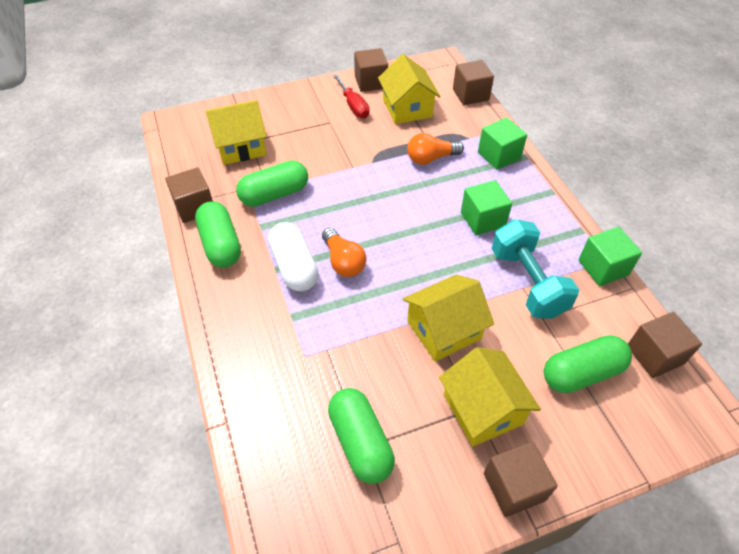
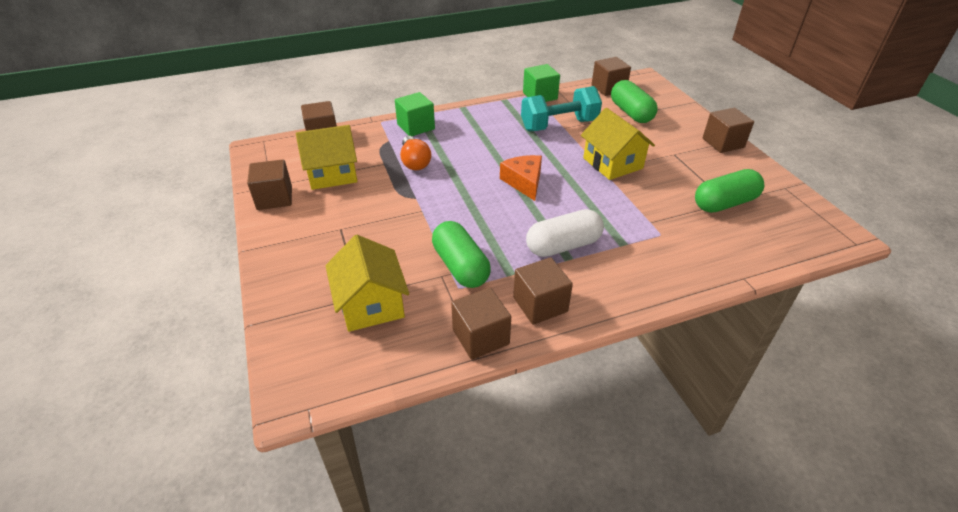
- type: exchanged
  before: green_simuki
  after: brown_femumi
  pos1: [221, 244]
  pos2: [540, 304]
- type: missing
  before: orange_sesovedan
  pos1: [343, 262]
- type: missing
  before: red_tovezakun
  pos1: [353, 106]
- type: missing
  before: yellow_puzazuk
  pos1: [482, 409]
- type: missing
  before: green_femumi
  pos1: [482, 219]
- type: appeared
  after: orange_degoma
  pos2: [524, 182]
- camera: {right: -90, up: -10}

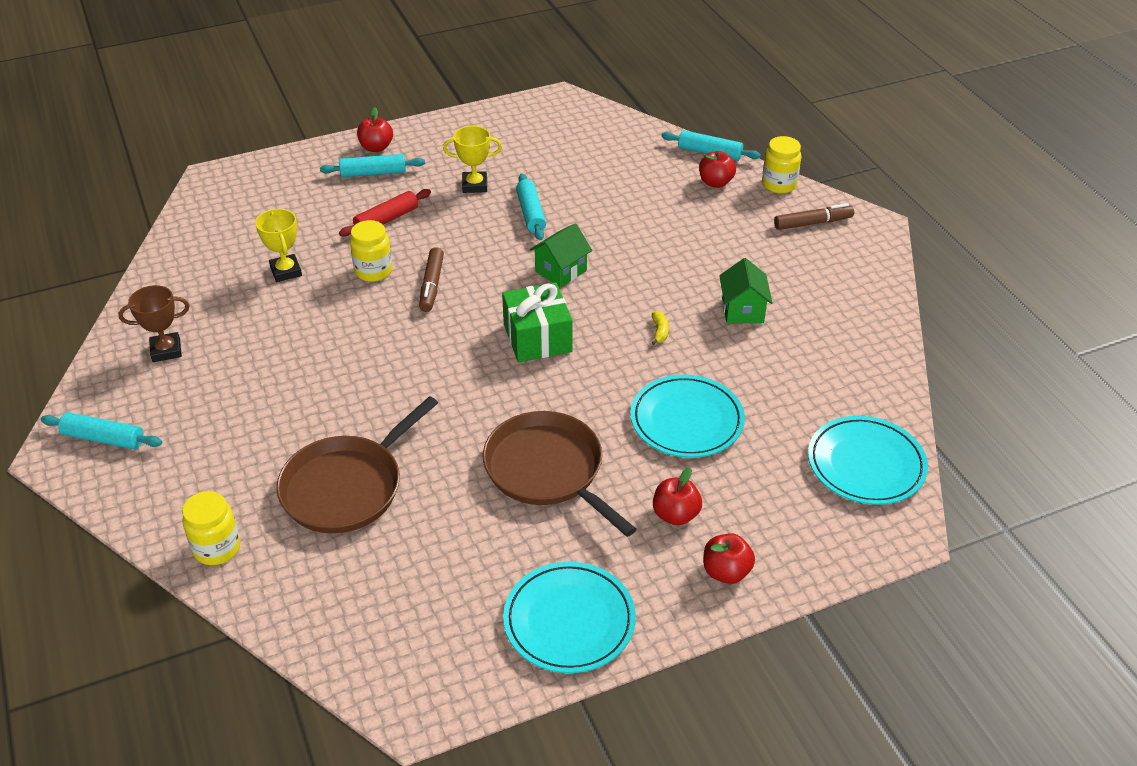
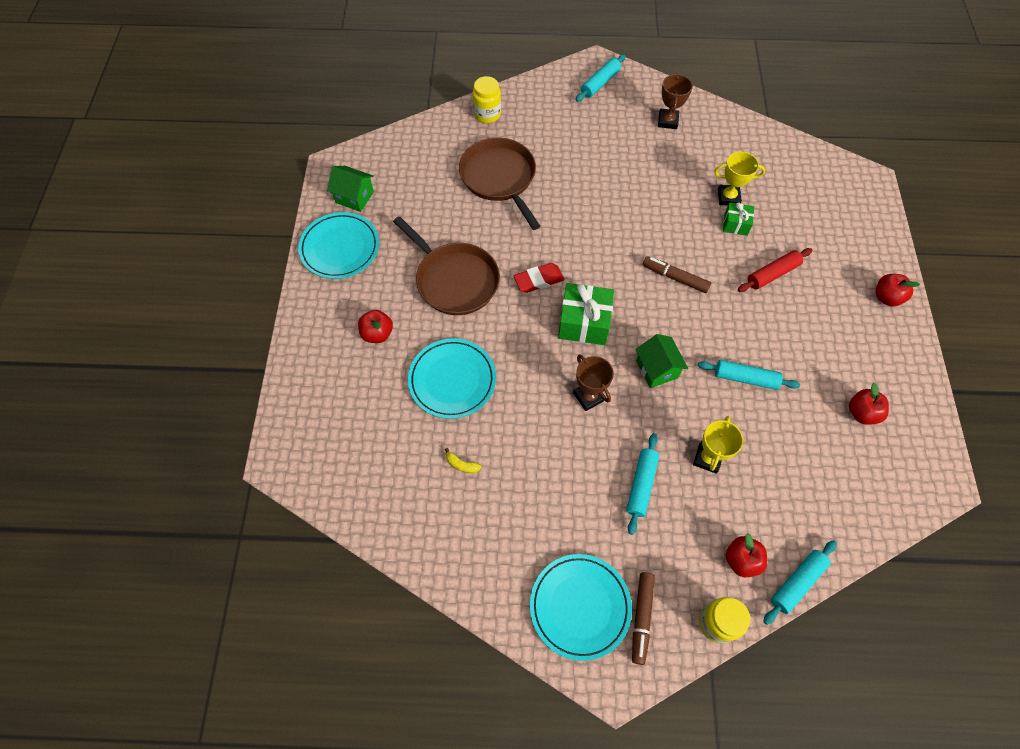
- type: relocated
  before: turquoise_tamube
  pos1: [373, 173]
  pos2: [641, 485]
- type: spun
  before: red_tamube
  pos1: [386, 220]
  pos2: [772, 274]
  turn: 75
- type: missing
  before: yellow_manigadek
  pos1: [373, 271]
- type: relocated
  before: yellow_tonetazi
  pos1: [475, 185]
  pos2: [707, 458]
- type: spun
  before: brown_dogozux
  pos1: [547, 470]
  pos2: [454, 280]
  turn: 60
- type: relocated
  before: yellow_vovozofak
  pos1: [659, 331]
  pos2: [462, 464]
- type: relocated
  before: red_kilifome
  pos1: [726, 572]
  pos2: [861, 413]
- type: relocated
  before: green_puzazuk
  pos1: [742, 310]
  pos2: [354, 197]
- type: relocated
  before: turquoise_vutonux
  pos1: [866, 464]
  pos2: [580, 606]
- type: appeared
  after: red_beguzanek
  pos2: [538, 280]
- type: appeared
  after: brown_tonetazi
  pos2: [589, 396]
- type: appeared
  after: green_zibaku
  pos2: [735, 224]
- camera: {right: 115, up: 20}

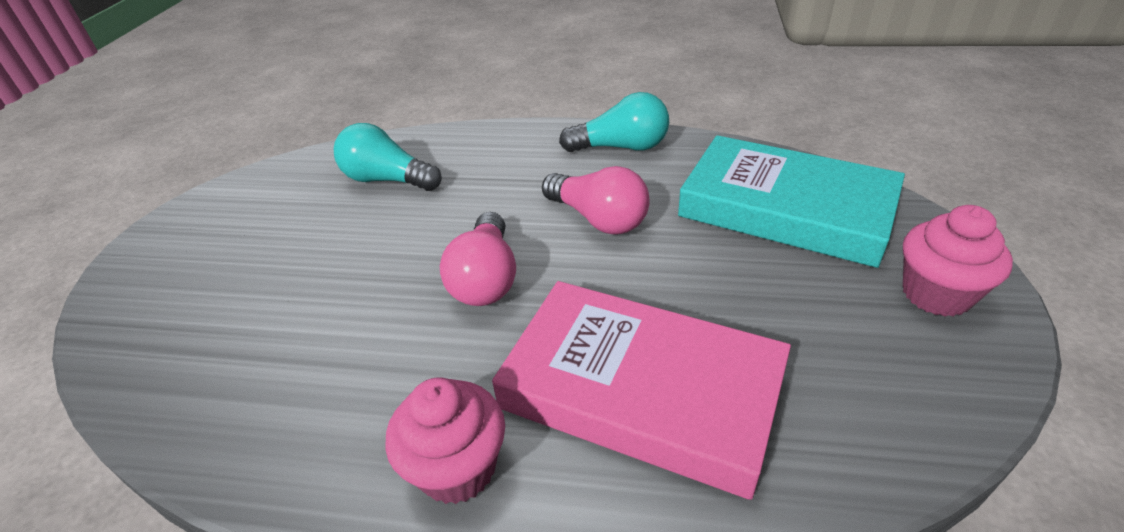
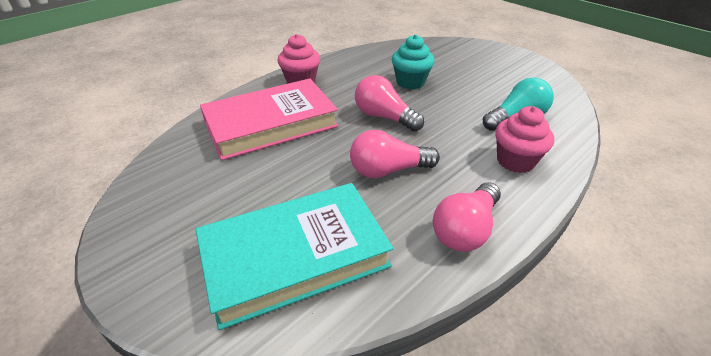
- type: colour
  before: turquoise_sesovedan
  after: pink_sesovedan
  pos1: [621, 147]
  pos2: [465, 229]
- type: relocated
  before: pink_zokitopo
  pos1: [936, 294]
  pos2: [515, 161]
- type: appeared
  after: turquoise_zokitopo
  pos2: [410, 82]
- camera: {right: 125, up: 0}

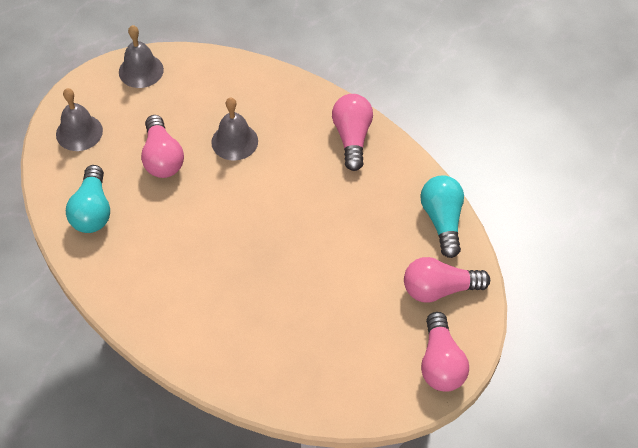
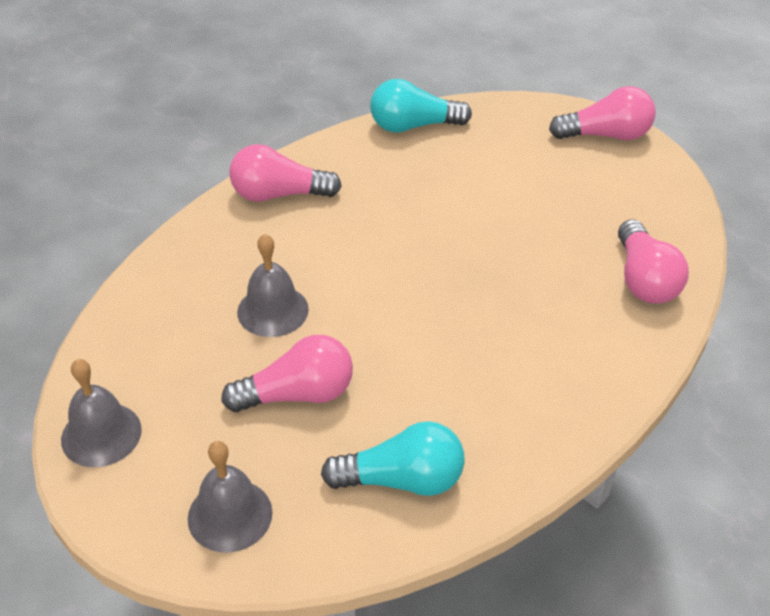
- type: relocated
  before: pink_sesovedan
  pos1: [439, 289]
  pos2: [644, 279]
- camera: {right: -90, up: -10}

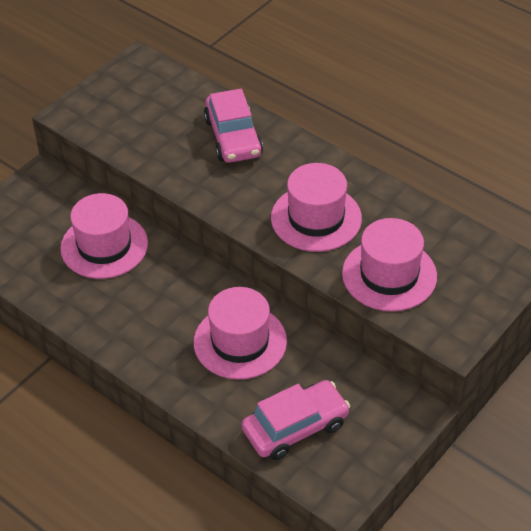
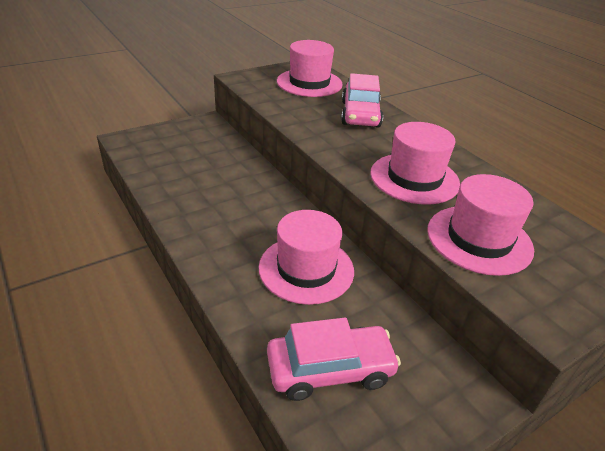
- type: relocated
  before: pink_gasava
  pos1: [104, 246]
  pos2: [309, 83]
- camera: {right: 15, up: -10}

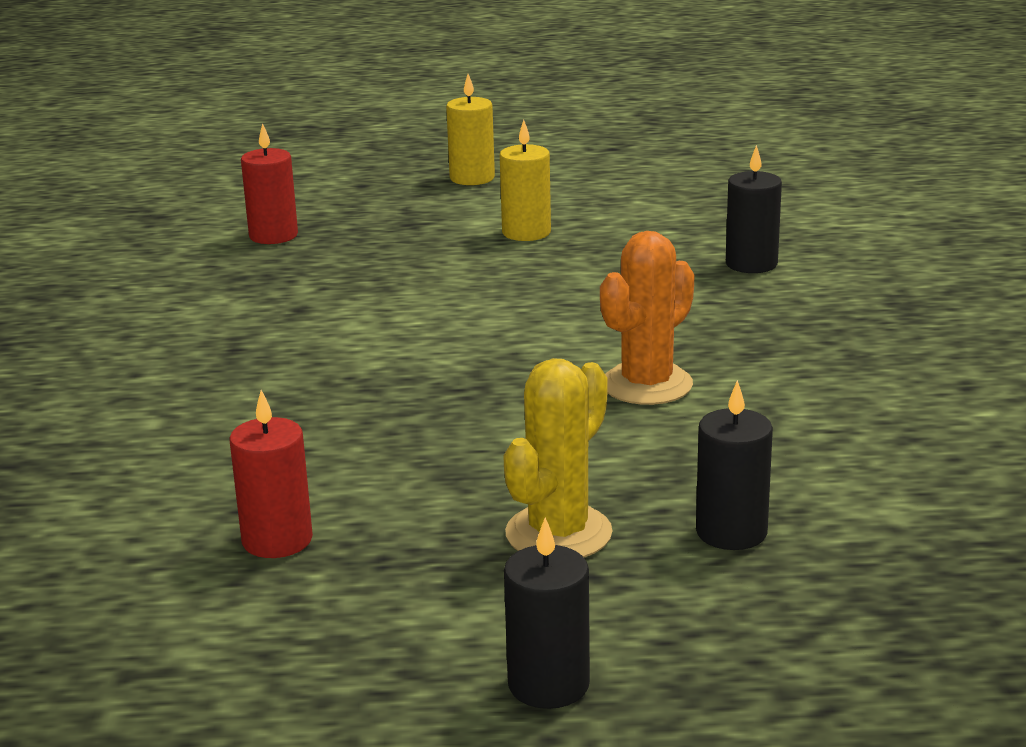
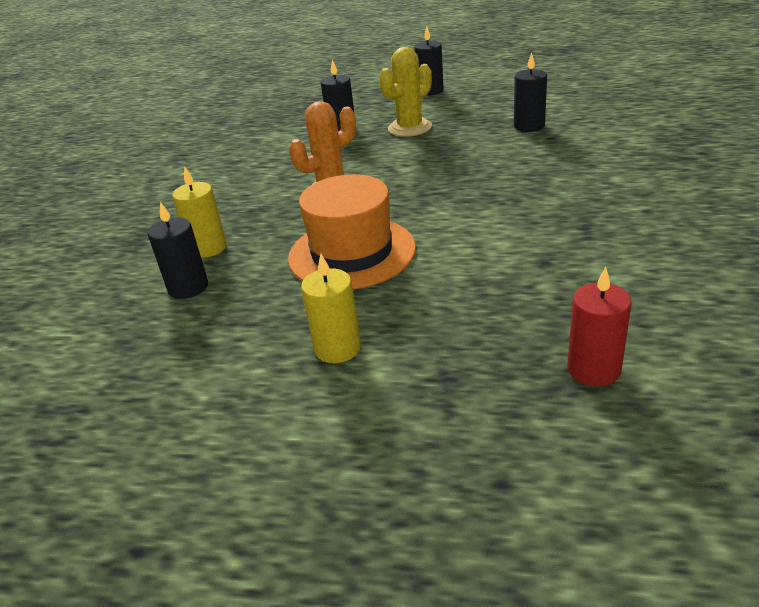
- type: colour
  before: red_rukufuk
  after: black_rukufuk
  pos1: [277, 540]
  pos2: [529, 126]
- type: relocated
  before: yellow_rukufuk
  pos1: [472, 178]
  pos2: [208, 248]
- type: appeared
  after: orange_gasava
  pos2: [352, 253]
- camera: {right: -165, up: 10}

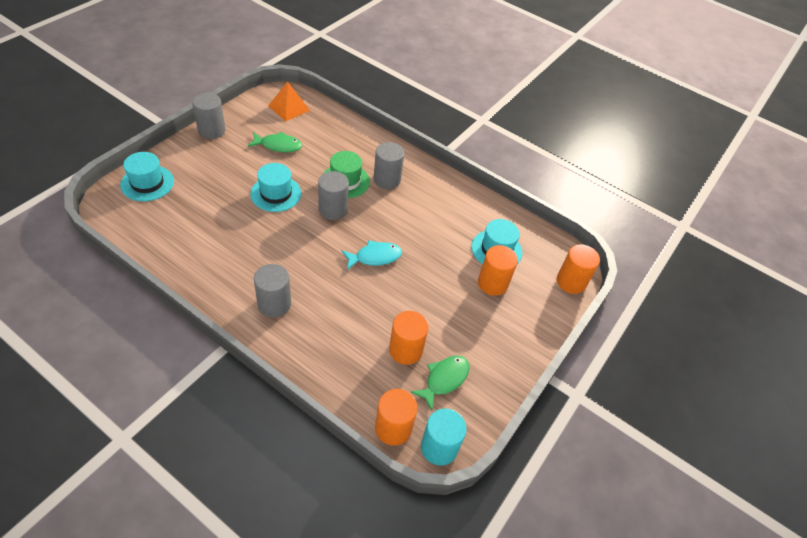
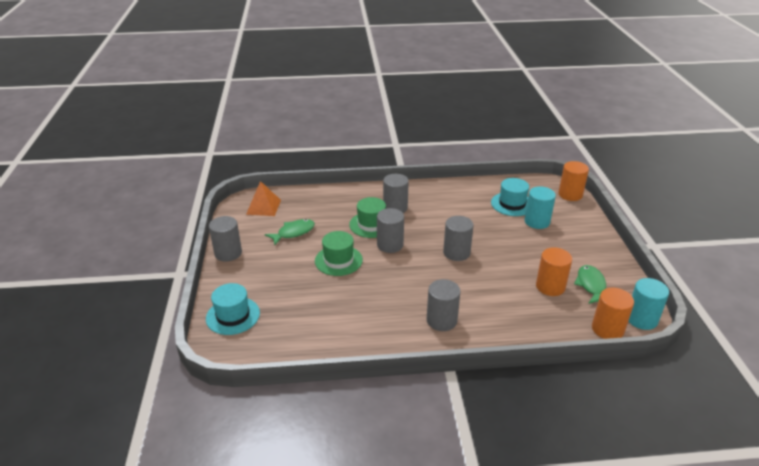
- type: colour
  before: turquoise_gasava
  after: green_gasava
  pos1: [276, 193]
  pos2: [338, 260]
- type: exchanged
  before: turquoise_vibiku
  after: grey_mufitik
  pos1: [375, 257]
  pos2: [456, 253]
- type: colour
  before: orange_mufitik
  after: turquoise_mufitik
  pos1: [492, 283]
  pos2: [537, 222]
- camera: {right: -35, up: -15}

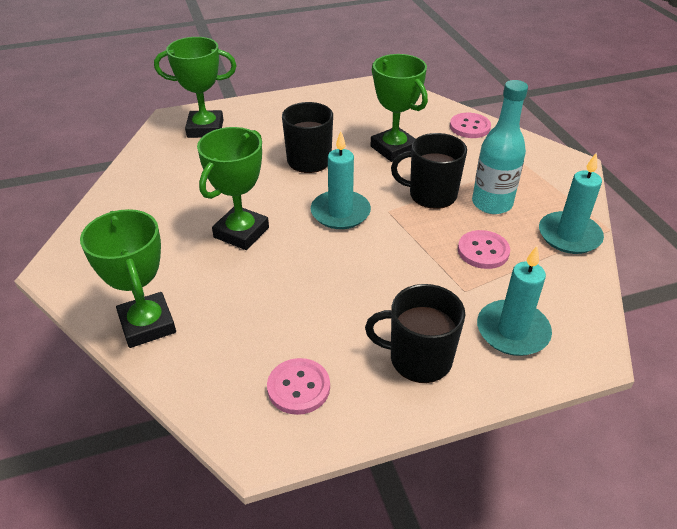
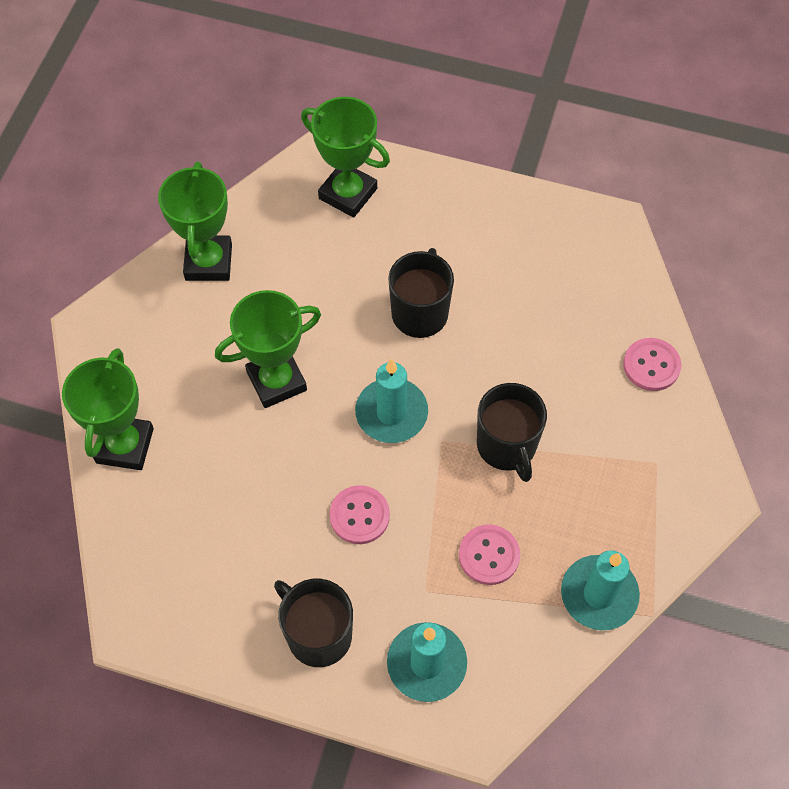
- type: relocated
  before: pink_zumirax
  pos1: [298, 387]
  pos2: [359, 516]
- type: relocated
  before: green_tonetazi
  pos1: [394, 149]
  pos2: [208, 262]
- type: spun
  before: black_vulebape
  pos1: [431, 195]
  pos2: [507, 446]
  turn: -150
- type: missing
  before: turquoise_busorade
  pos1: [492, 203]
- camera: {right: 35, up: 20}

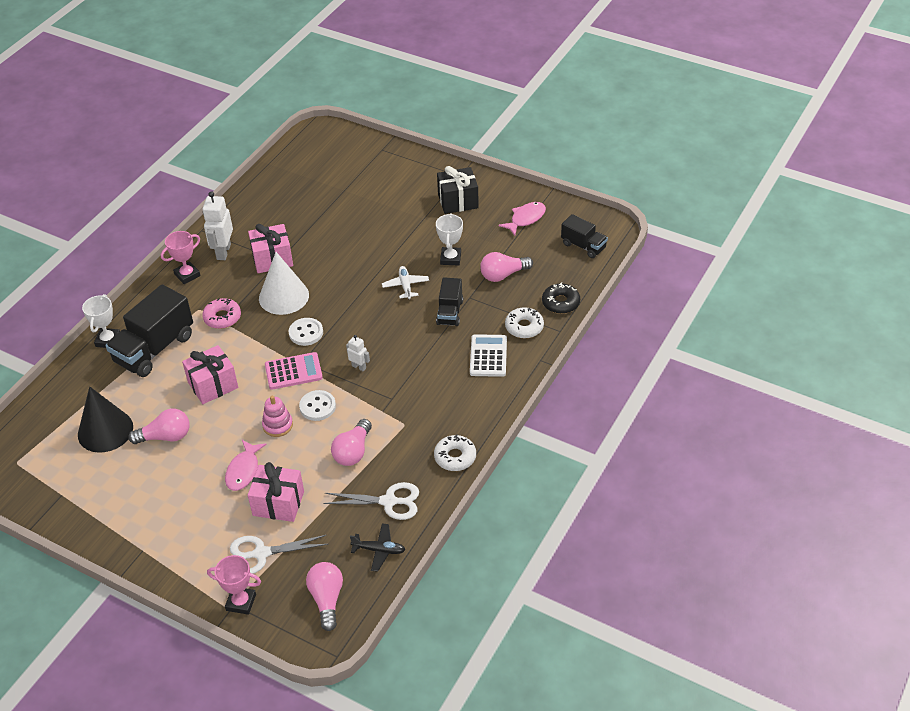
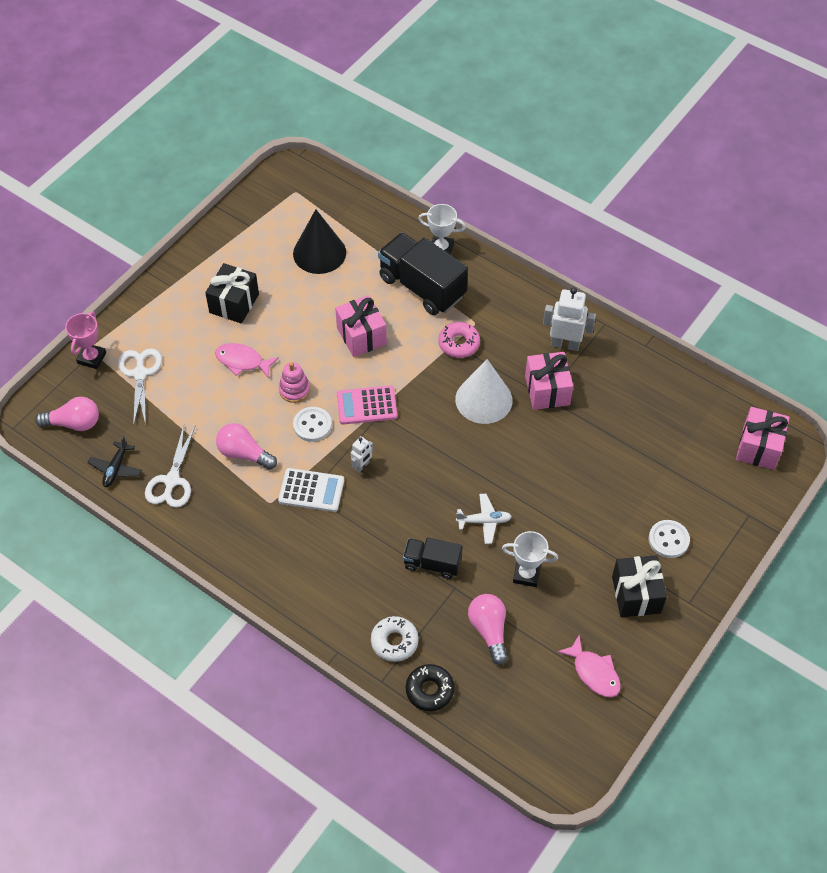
- type: missing
  before: pink_sesovedan
  pos1: [165, 436]
- type: missing
  before: pink_tonetazi
  pos1: [187, 275]
- type: relocated
  before: pink_zibaku
  pos1: [278, 503]
  pos2: [758, 447]
- type: spun
  before: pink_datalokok
  pos1: [293, 371]
  pos2: [366, 405]
  turn: 90
- type: relocated
  before: white_zumirax
  pos1: [306, 333]
  pos2: [668, 540]
- type: missing
  before: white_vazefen
  pos1: [455, 457]
- type: relocated
  before: white_datalokok
  pos1: [488, 356]
  pos2: [311, 490]
- type: missing
  before: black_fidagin
  pos1: [583, 246]
- type: appeared
  after: black_zibaku
  pos2: [234, 303]
- camera: {right: 95, up: 10}

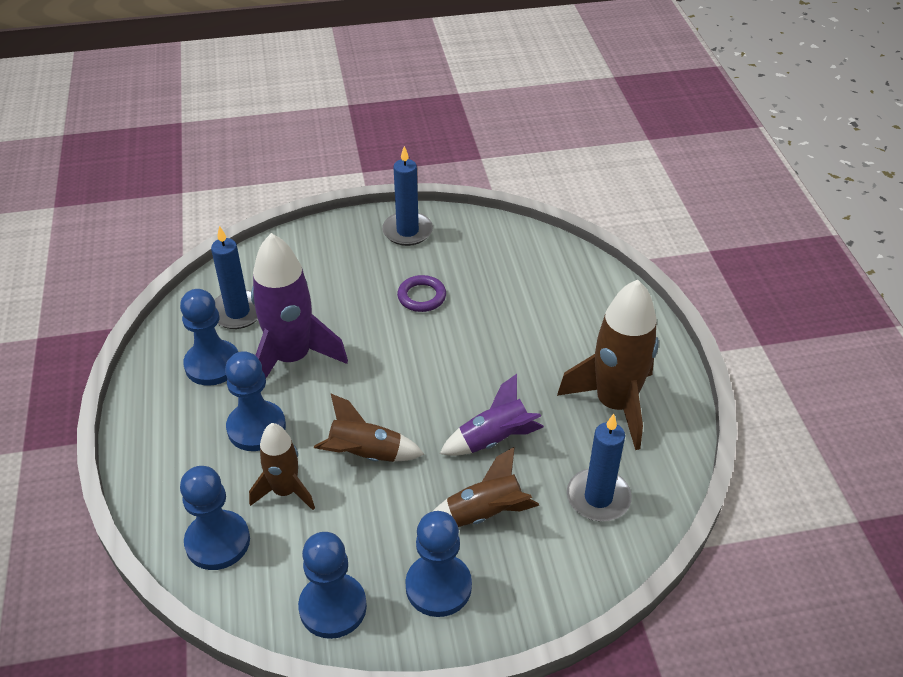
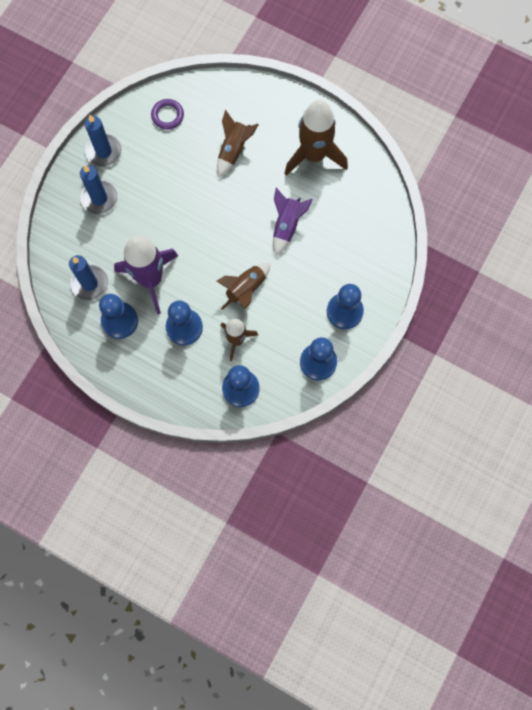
- type: relocated
  before: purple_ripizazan
  pos1: [421, 296]
  pos2: [167, 115]
- type: relocated
  before: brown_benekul
  pos1: [484, 513]
  pos2: [234, 150]
- type: relocated
  before: blue_rukufuk
  pos1: [598, 497]
  pos2: [99, 198]
- camera: {right: -50, up: 30}

